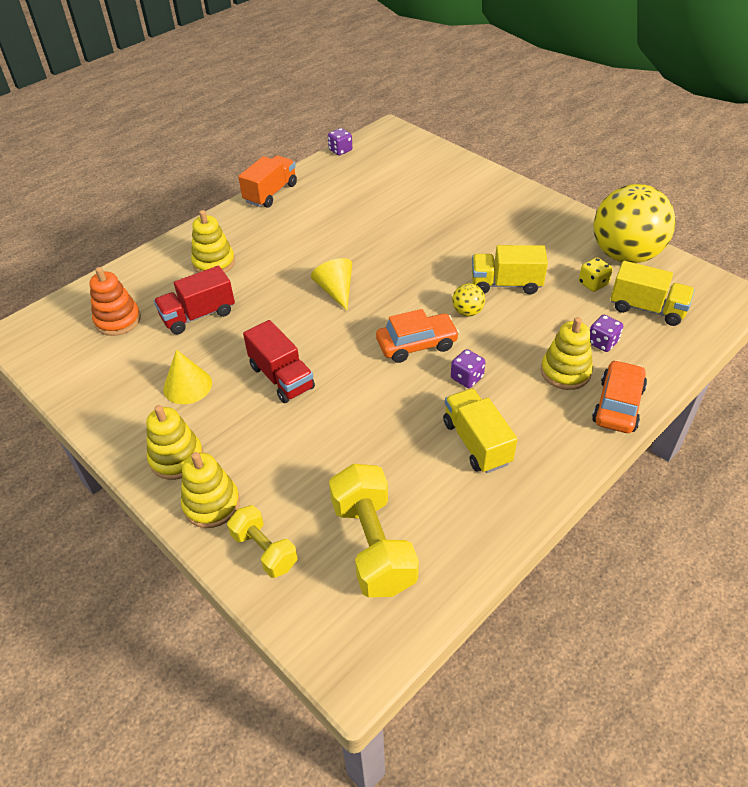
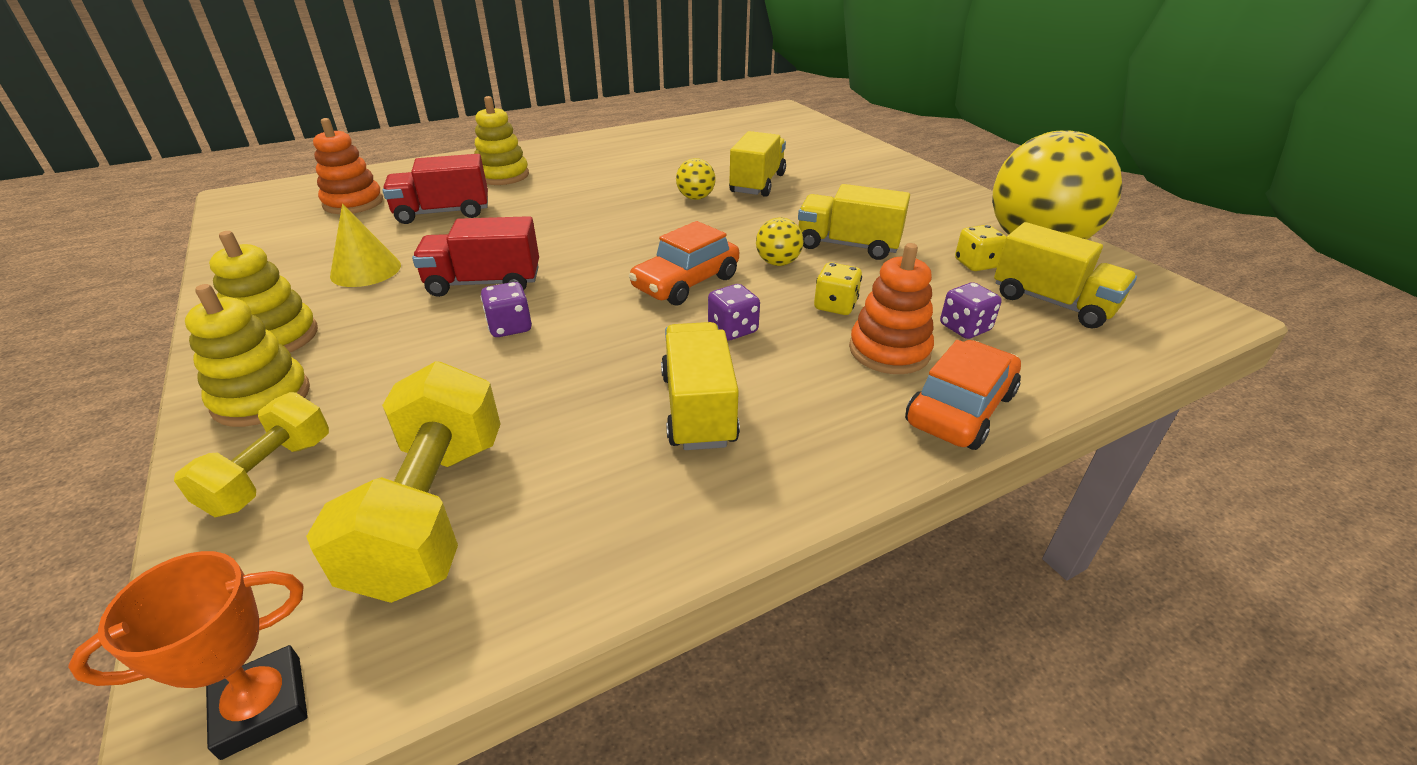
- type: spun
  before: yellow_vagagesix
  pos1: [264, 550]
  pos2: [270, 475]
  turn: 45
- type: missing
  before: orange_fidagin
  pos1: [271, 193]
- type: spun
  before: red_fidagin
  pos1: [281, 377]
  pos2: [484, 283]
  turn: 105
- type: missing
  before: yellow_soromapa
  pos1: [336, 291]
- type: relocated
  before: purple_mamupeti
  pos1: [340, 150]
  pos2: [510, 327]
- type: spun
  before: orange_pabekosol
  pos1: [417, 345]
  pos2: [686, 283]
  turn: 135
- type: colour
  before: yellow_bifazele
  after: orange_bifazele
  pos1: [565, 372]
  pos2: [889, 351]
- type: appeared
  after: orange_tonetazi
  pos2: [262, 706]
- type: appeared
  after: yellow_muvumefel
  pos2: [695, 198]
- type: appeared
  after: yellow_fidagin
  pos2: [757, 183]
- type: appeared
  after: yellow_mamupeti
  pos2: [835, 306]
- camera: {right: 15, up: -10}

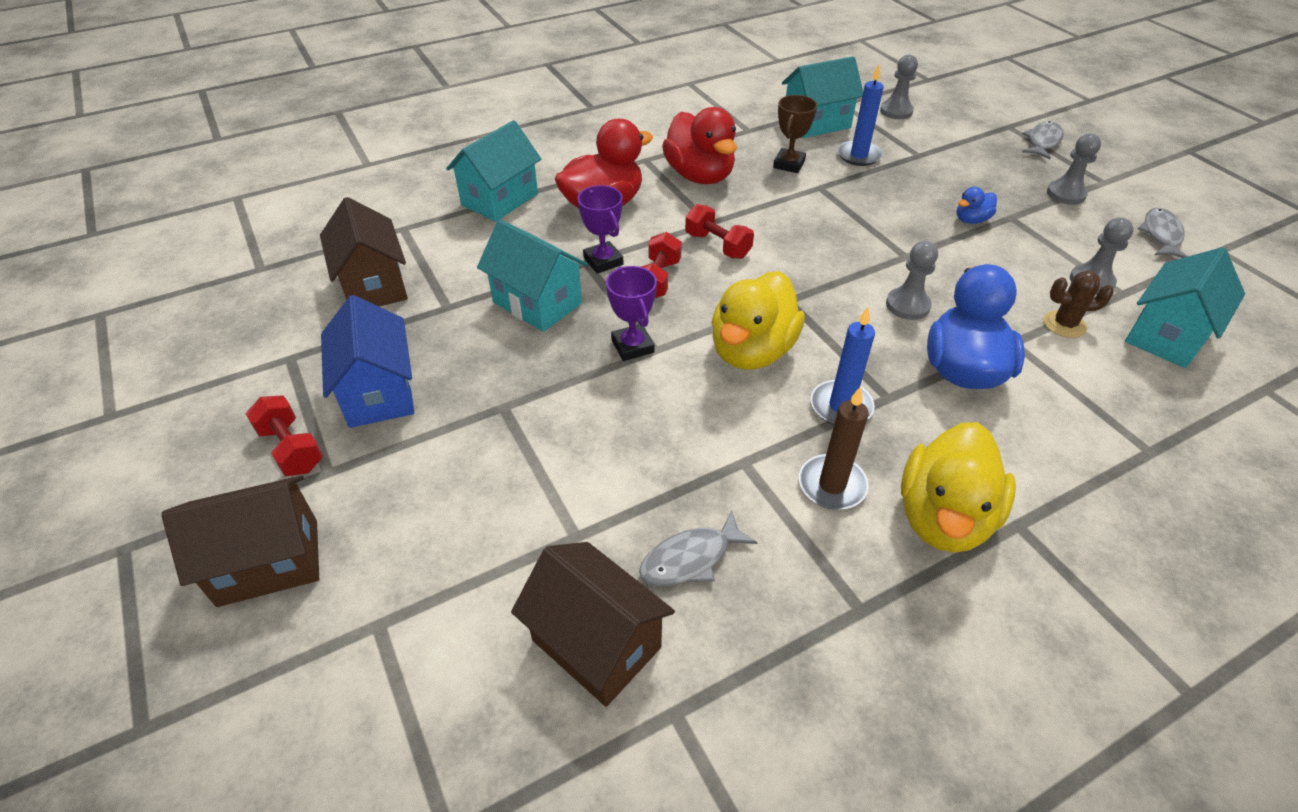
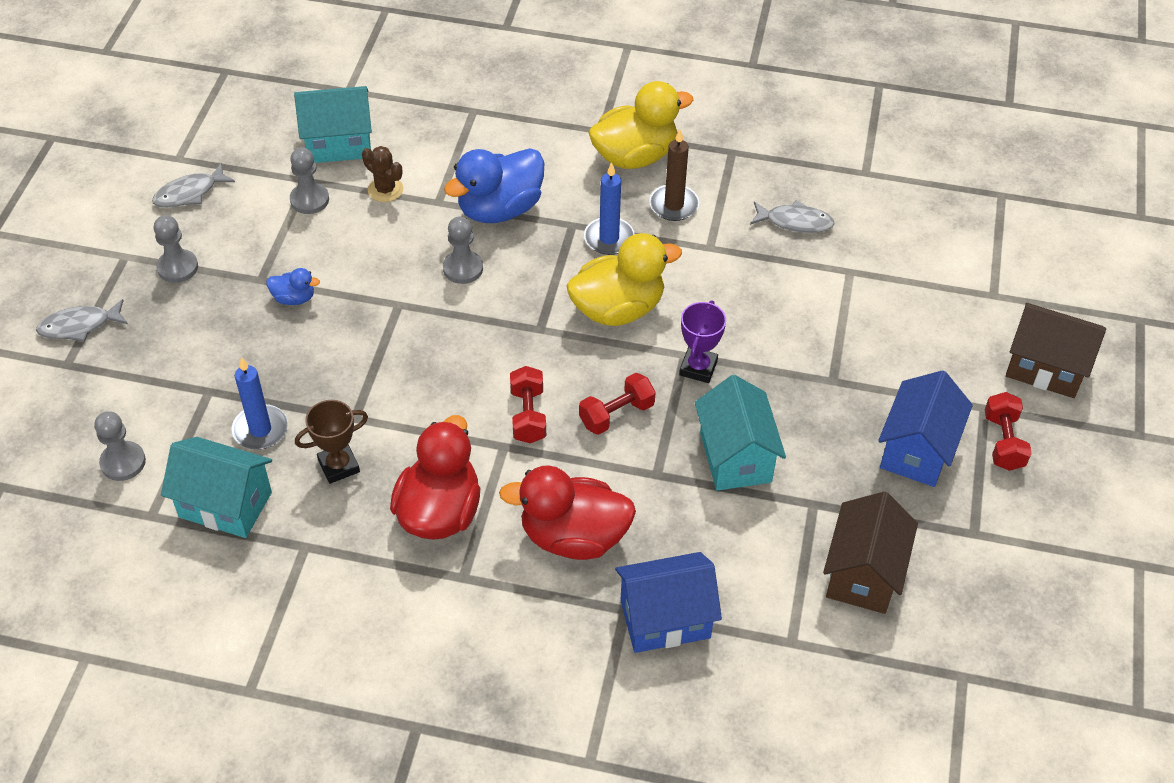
- type: colour
  before: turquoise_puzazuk
  after: blue_puzazuk
  pos1: [500, 199]
  pos2: [665, 619]
- type: missing
  before: brown_puzazuk
  pos1: [596, 644]
- type: missing
  before: purple_tonetazi
  pos1: [603, 261]
- camera: {right: -140, up: 5}

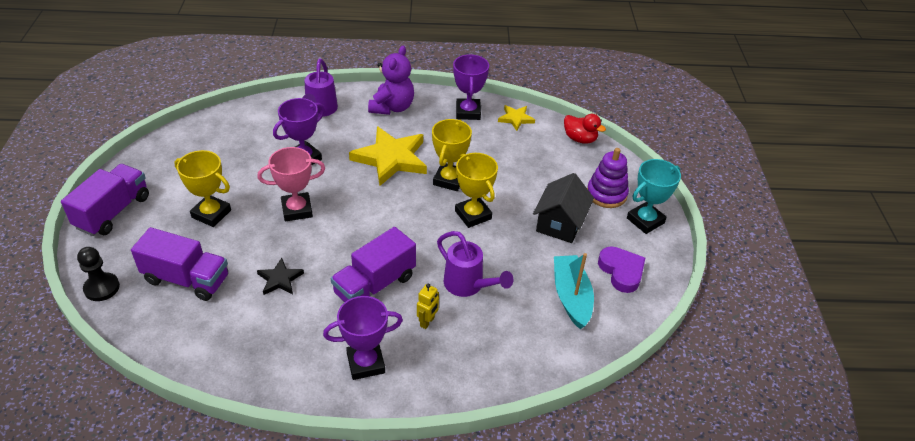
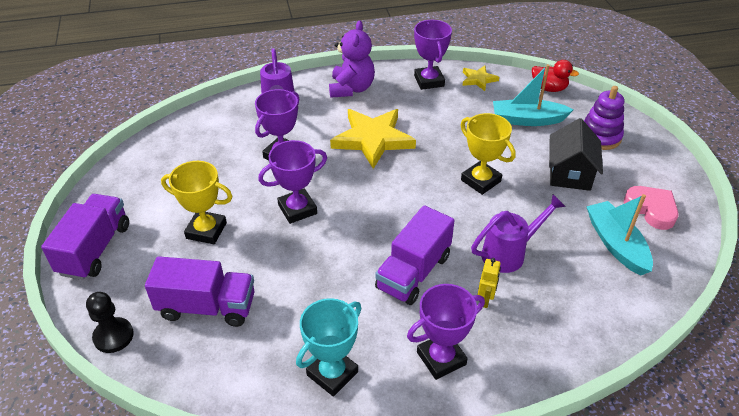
- type: missing
  before: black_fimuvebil
  pos1: [280, 279]
- type: colour
  before: pink_tonetazi
  after: purple_tonetazi
  pos1: [297, 210]
  pos2: [297, 209]
- type: missing
  before: yellow_tonetazi
  pos1: [449, 180]
- type: spun
  before: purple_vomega
  pos1: [468, 285]
  pos2: [509, 253]
  turn: -60
- type: colour
  before: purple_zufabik
  after: pink_zufabik
  pos1: [621, 271]
  pos2: [651, 209]
- type: relocated
  before: turquoise_tonetazi
  pos1: [645, 220]
  pos2: [332, 373]
- type: appeared
  after: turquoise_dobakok
  pos2: [527, 120]
- camera: {right: -10, up: 0}

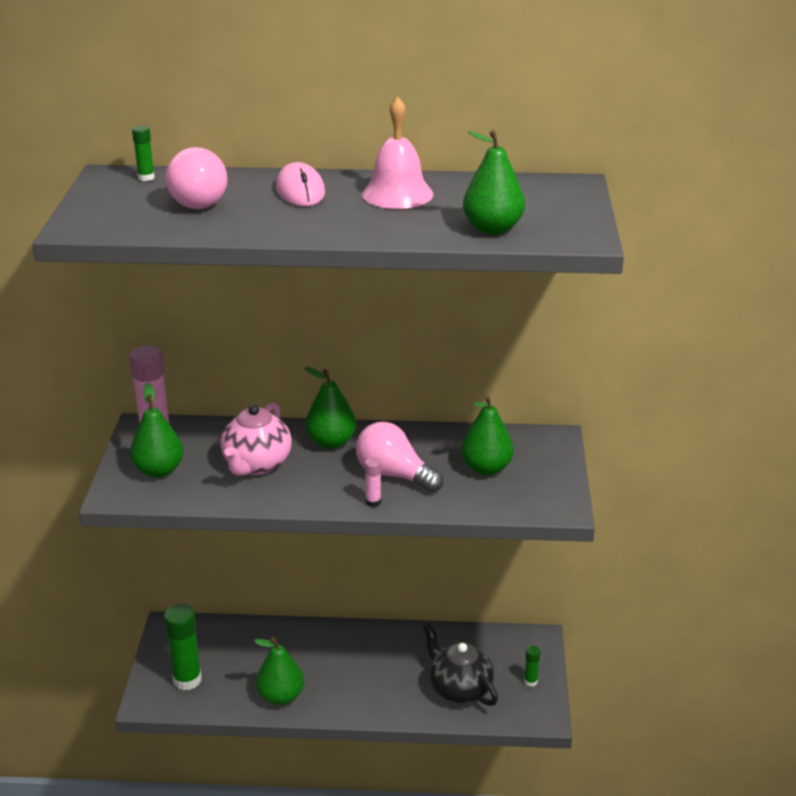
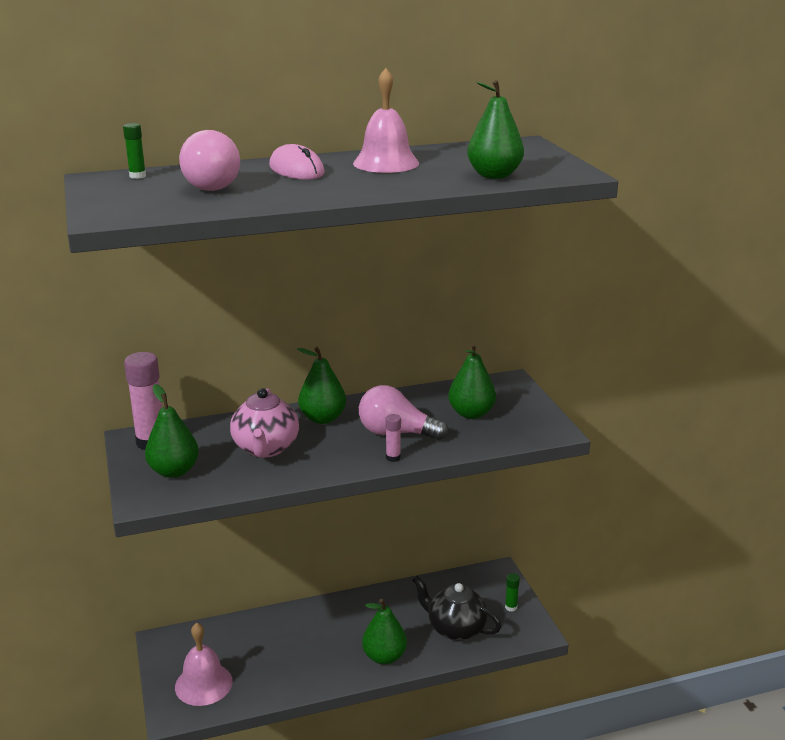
- type: exchanged
  before: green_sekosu
  after: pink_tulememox
  pos1: [187, 680]
  pos2: [203, 684]
- type: relocated
  before: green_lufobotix
  pos1: [281, 696]
  pos2: [384, 656]
- camera: {right: -20, up: -5}

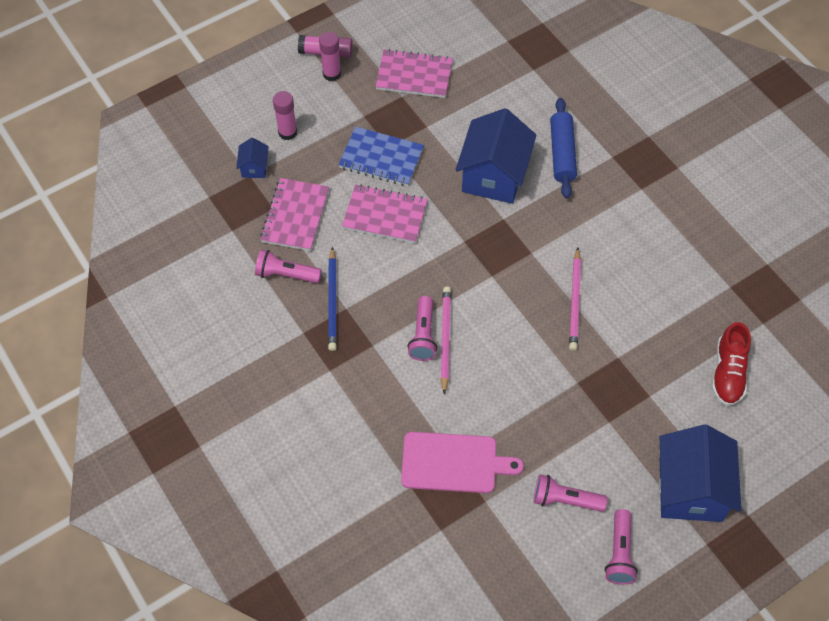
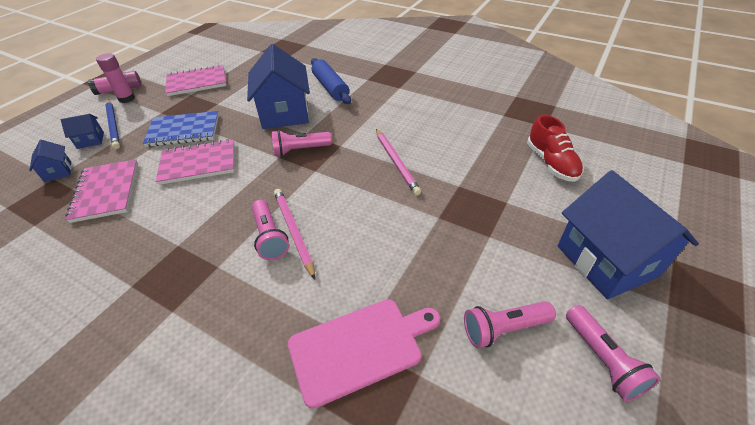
- type: relocated
  before: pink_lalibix
  pos1: [286, 274]
  pos2: [300, 150]
- type: exchanged
  before: pink_sekosu
  after: blue_puzazuk
  pos1: [287, 132]
  pos2: [90, 140]
- type: relocated
  before: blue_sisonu
  pos1: [333, 301]
  pos2: [114, 125]
- camera: {right: -25, up: -15}

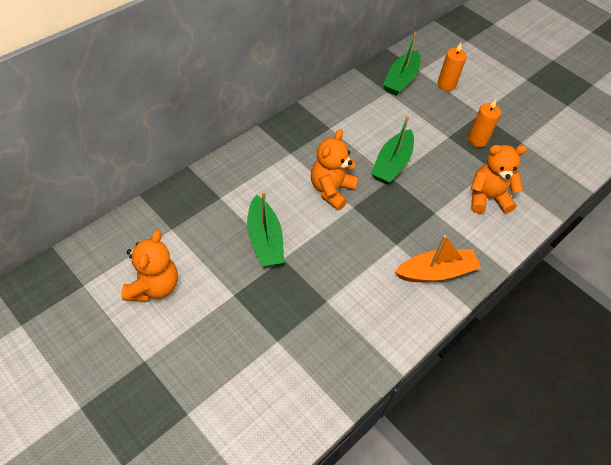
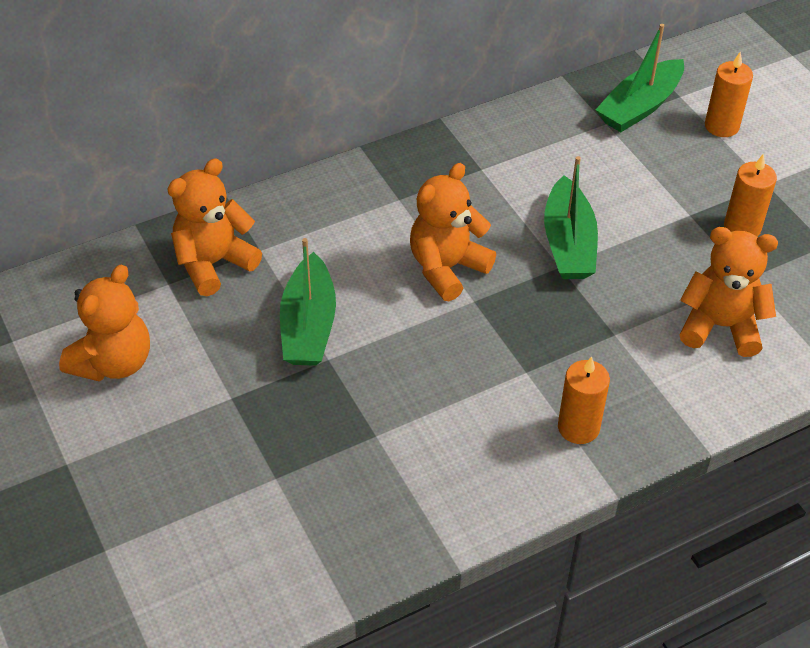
- type: spun
  before: green_dobakok
  pos1: [392, 164]
  pos2: [568, 243]
  turn: -45
- type: exchanged
  before: orange_dobakok
  after: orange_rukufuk
  pos1: [436, 272]
  pos2: [578, 427]
- type: appeared
  after: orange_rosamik
  pos2: [213, 263]
- camera: {right: 20, up: -5}

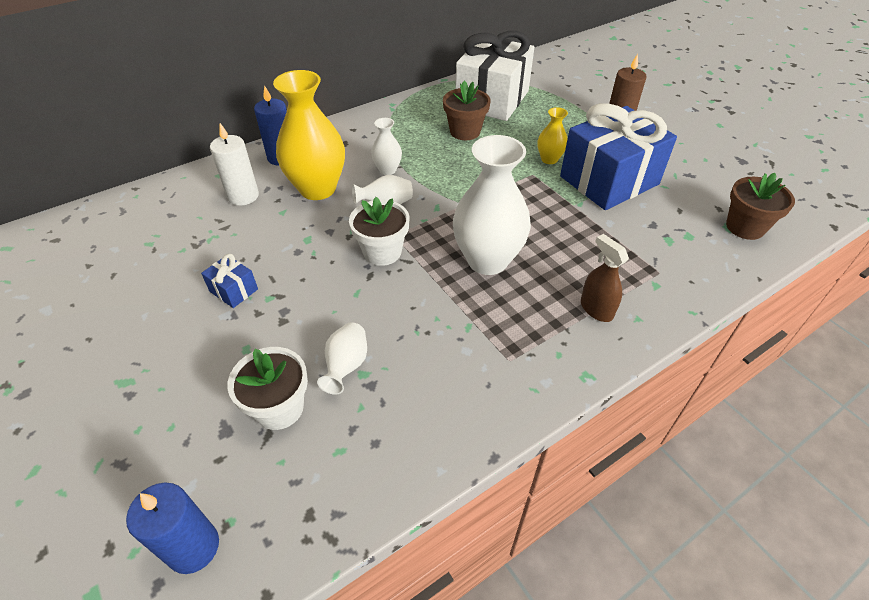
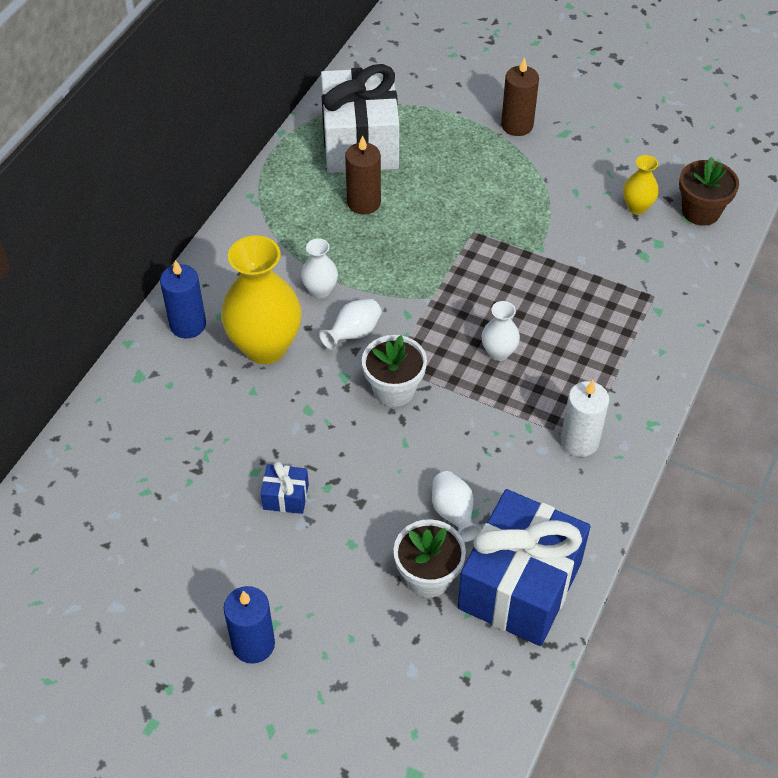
- type: relocated
  before: blue_rukufuk
  pos1: [193, 547]
  pos2: [253, 644]
- type: relocated
  before: white_rukufuk
  pos1: [243, 196]
  pos2: [579, 441]
- type: exchanged
  before: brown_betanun
  after: brown_rukufuk
  pos1: [465, 131]
  pos2: [363, 202]
- type: size
  before: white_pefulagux
  pos1: [487, 260]
  pos2: [498, 352]
  scale: 0.48
- type: relocated
  before: yellow_pefulagux
  pos1: [549, 159]
  pos2: [637, 207]
- type: relocated
  before: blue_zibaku
  pos1: [609, 180]
  pos2: [520, 585]
- type: missing
  before: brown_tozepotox
  pos1: [596, 309]
- camera: {right: -30, up: 5}

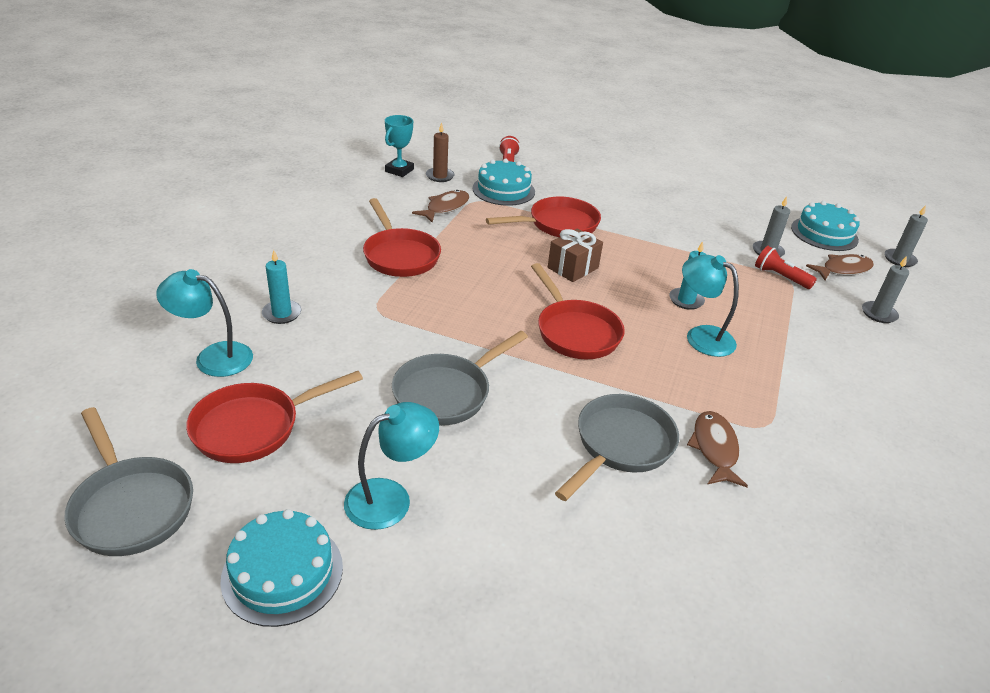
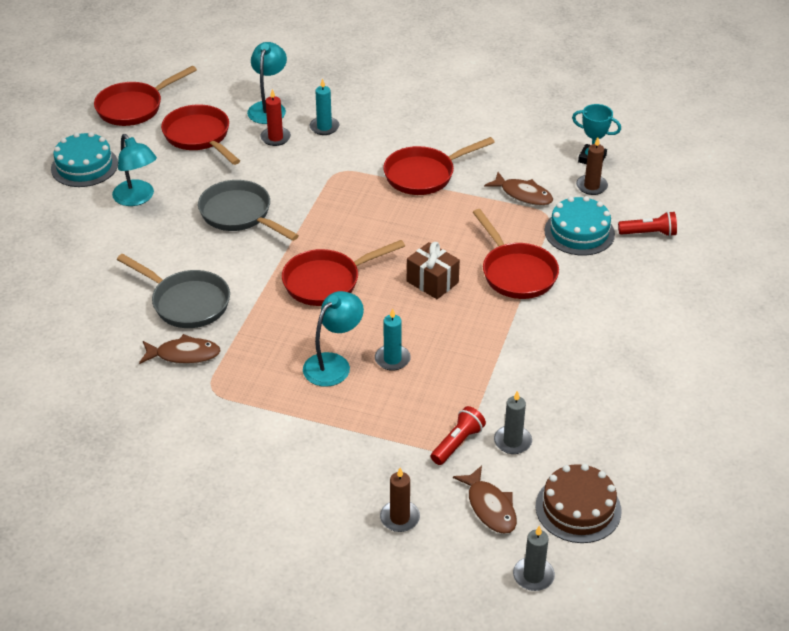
- type: colour
  before: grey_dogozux
  after: red_dogozux
  pos1: [131, 506]
  pos2: [134, 107]
- type: colour
  before: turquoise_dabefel
  after: brown_dabefel
  pos1: [824, 233]
  pos2: [578, 508]
- type: colour
  before: grey_rukufuk
  after: brown_rukufuk
  pos1: [878, 314]
  pos2: [399, 518]
- type: appeared
  after: red_rukufuk
  pos2: [275, 138]
- camera: {right: 90, up: 5}

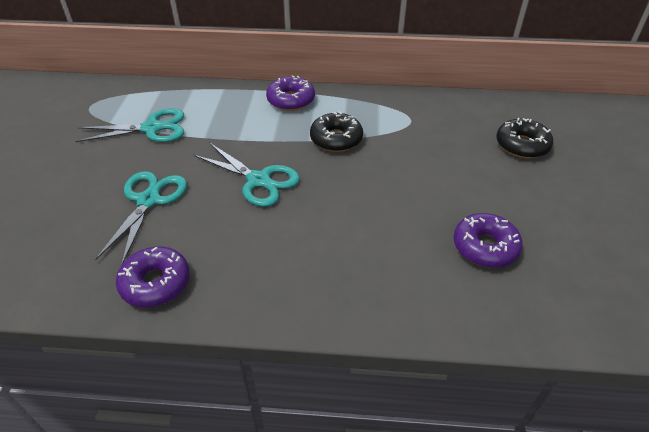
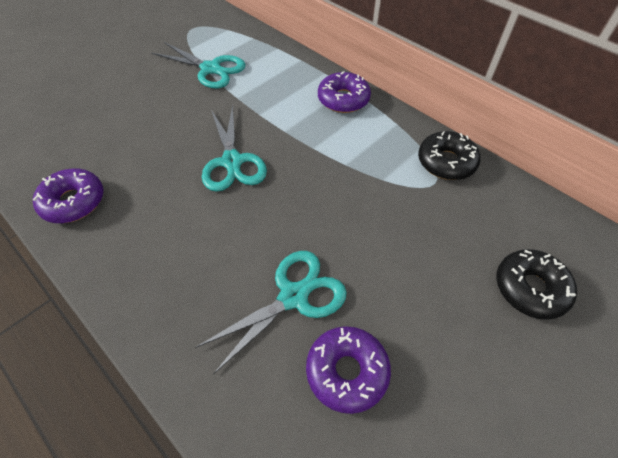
- type: relocated
  before: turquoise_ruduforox
  pos1: [149, 200]
  pos2: [293, 296]
- type: relocated
  before: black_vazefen
  pos1: [336, 139]
  pos2: [446, 162]
- camera: {right: 40, up: 10}

